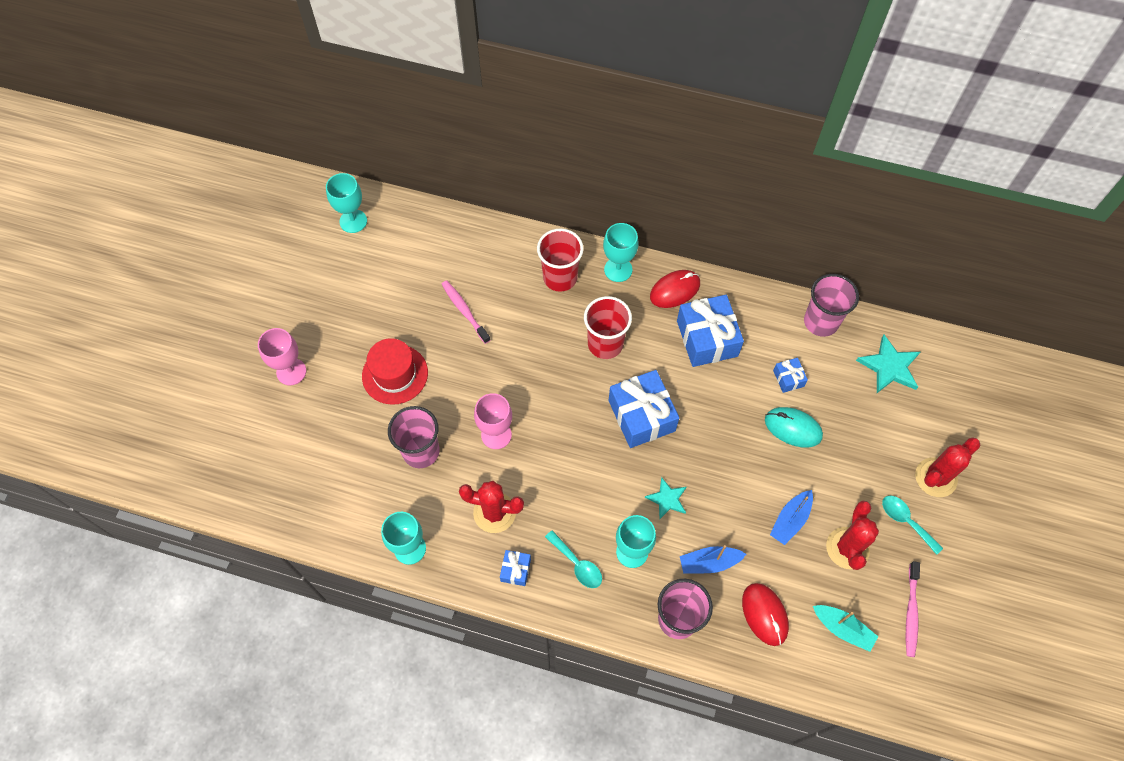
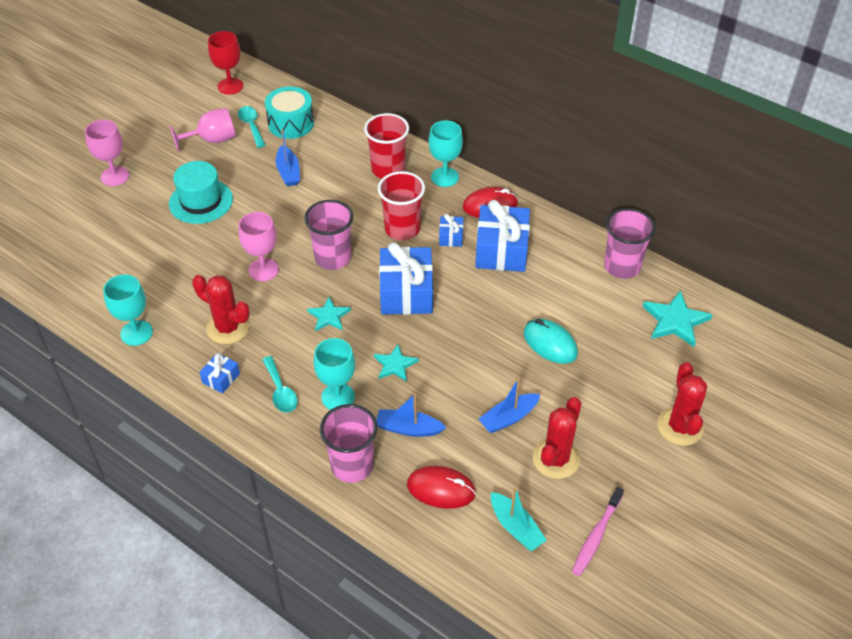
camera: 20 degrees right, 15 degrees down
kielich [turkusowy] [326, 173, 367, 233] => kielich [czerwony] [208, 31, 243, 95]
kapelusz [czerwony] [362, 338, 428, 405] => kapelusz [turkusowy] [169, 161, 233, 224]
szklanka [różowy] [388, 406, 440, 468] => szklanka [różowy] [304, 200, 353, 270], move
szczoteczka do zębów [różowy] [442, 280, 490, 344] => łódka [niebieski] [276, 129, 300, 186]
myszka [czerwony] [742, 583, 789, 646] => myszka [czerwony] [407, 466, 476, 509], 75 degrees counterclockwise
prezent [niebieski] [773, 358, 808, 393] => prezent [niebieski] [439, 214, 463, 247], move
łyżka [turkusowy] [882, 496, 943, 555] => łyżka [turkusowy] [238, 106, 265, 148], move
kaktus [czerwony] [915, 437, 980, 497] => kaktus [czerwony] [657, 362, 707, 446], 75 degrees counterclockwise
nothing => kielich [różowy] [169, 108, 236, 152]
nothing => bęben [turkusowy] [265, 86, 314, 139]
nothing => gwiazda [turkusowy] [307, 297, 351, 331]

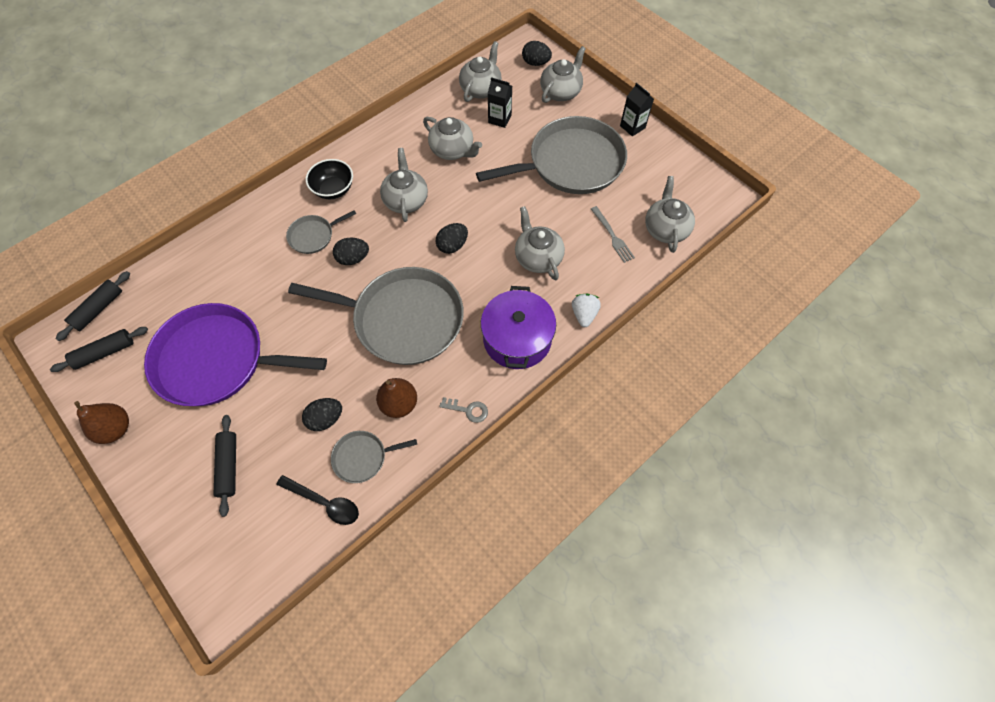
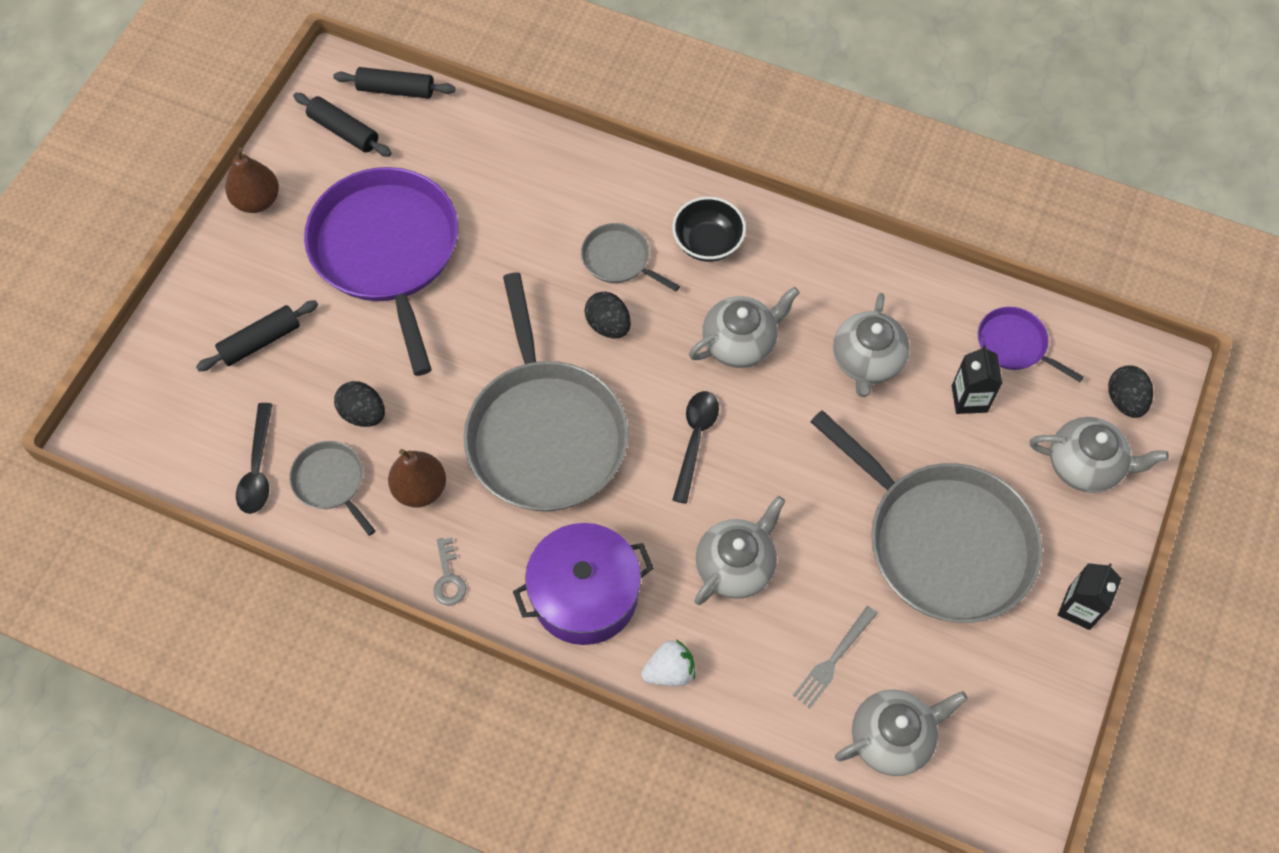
camera: 65 degrees right, 0 degrees up
jajko [czarny] [436, 223, 468, 254] => łyżka [czarny] [673, 391, 719, 504]
imbryk [szary] [459, 41, 502, 102] => patelnia [fioletowy] [978, 307, 1084, 382]

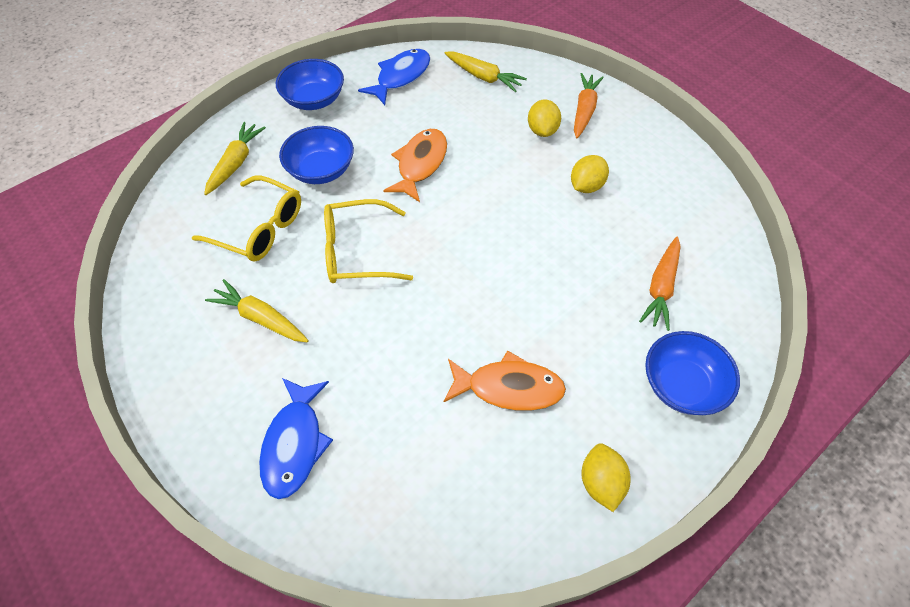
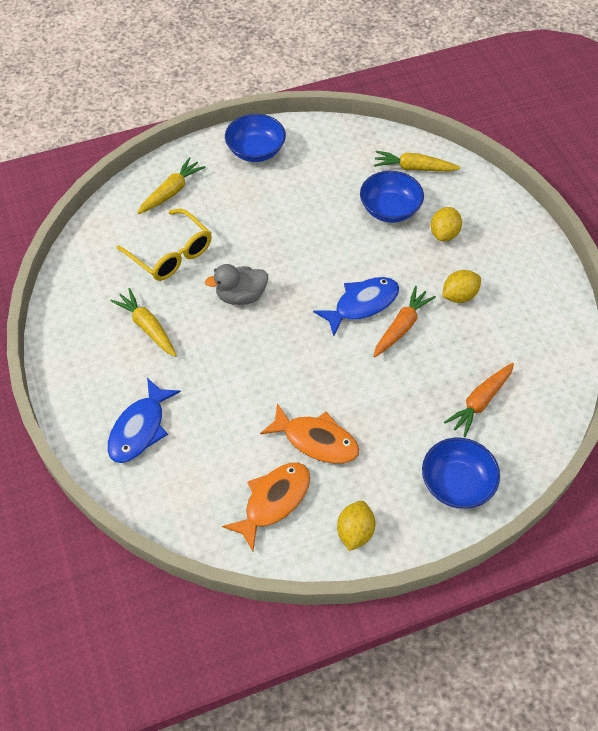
camera: 20 degrees right, 0 degrees up
miska [niebieski] [279, 126, 354, 184] => miska [niebieski] [360, 171, 424, 223], move
okulary [żółty] [324, 199, 413, 283] => kaczka [szary] [205, 264, 268, 305]
ryba [niebieski] [358, 49, 430, 105] => ryba [niebieski] [313, 277, 399, 336], move
ryba [pomarańczowy] [383, 129, 447, 202] => ryba [pomarańczowy] [222, 463, 310, 551], move
marchewka [żółty] [445, 52, 527, 92] => marchewka [żółty] [374, 151, 461, 171], 135 degrees clockwise
marchewka [pomarańczowy] [574, 73, 604, 138] => marchewka [pomarańczowy] [373, 286, 436, 357], move

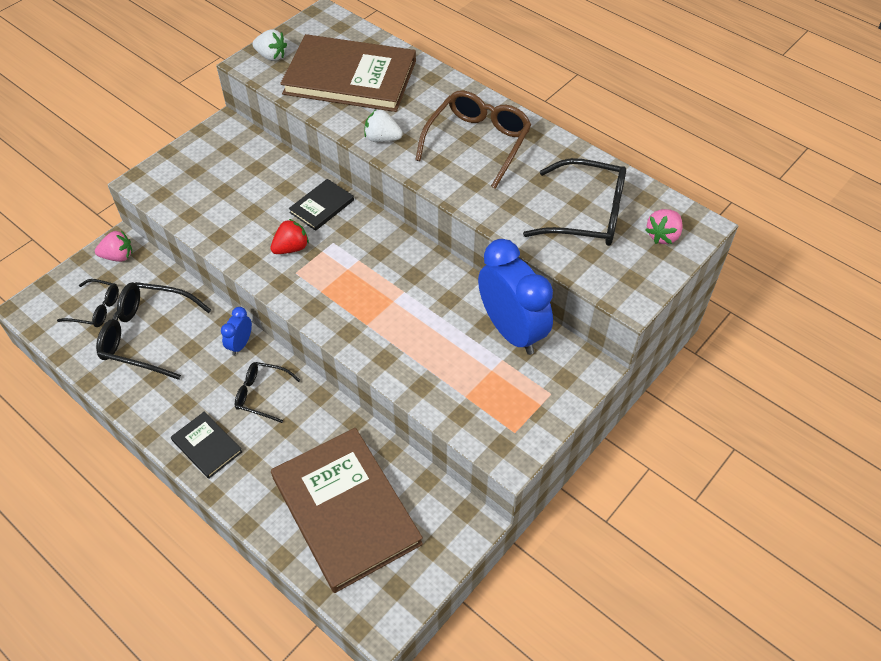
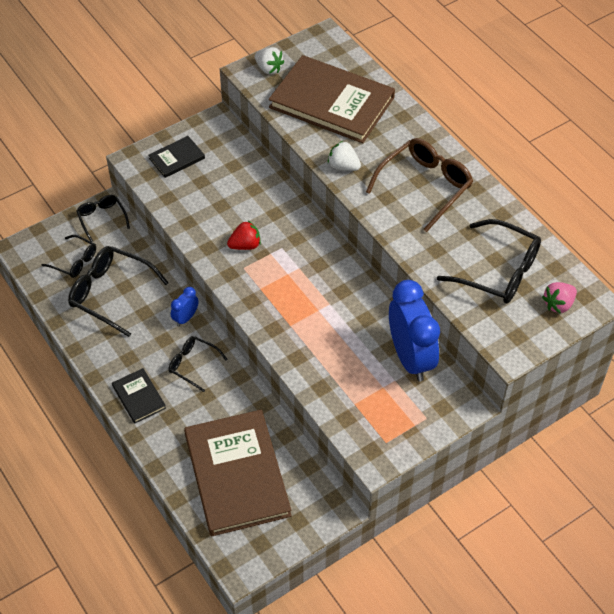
camera: 15 degrees right, 0 degrees up
truskawka [różowy] [95, 230, 133, 262] => okulary [czarny] [76, 195, 130, 242]
książka [czarny] [289, 179, 354, 231] => książka [czarny] [148, 136, 205, 178], move

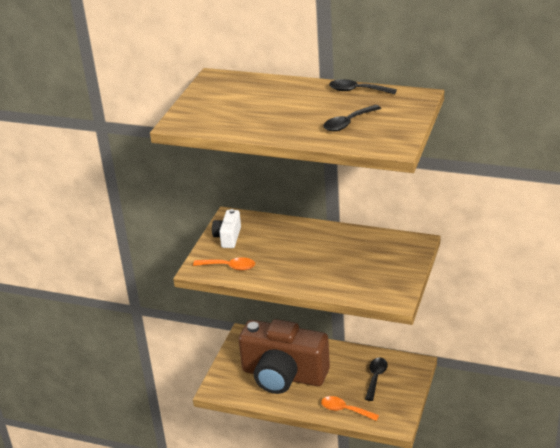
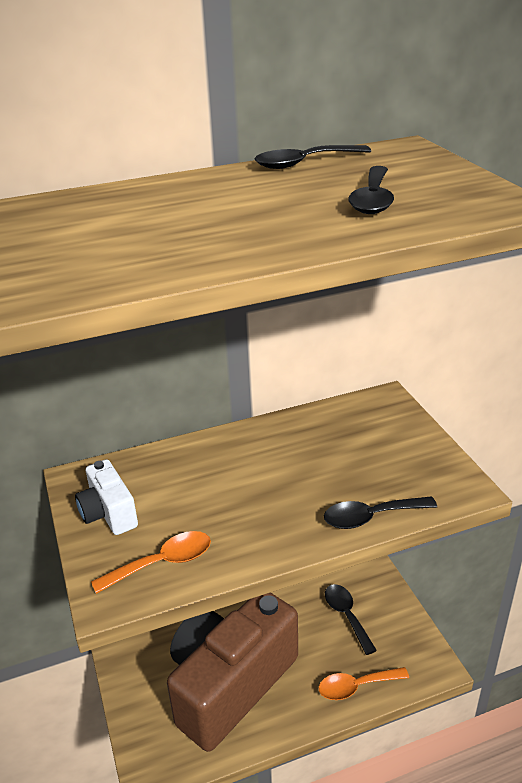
camera: 40 degrees left, 0 degrees up
aparat fotograficzny [brązowy] [239, 319, 330, 394] => aparat fotograficzny [brązowy] [167, 592, 298, 752], 150 degrees clockwise
nothing => łyżka [czarny] [324, 496, 437, 529]

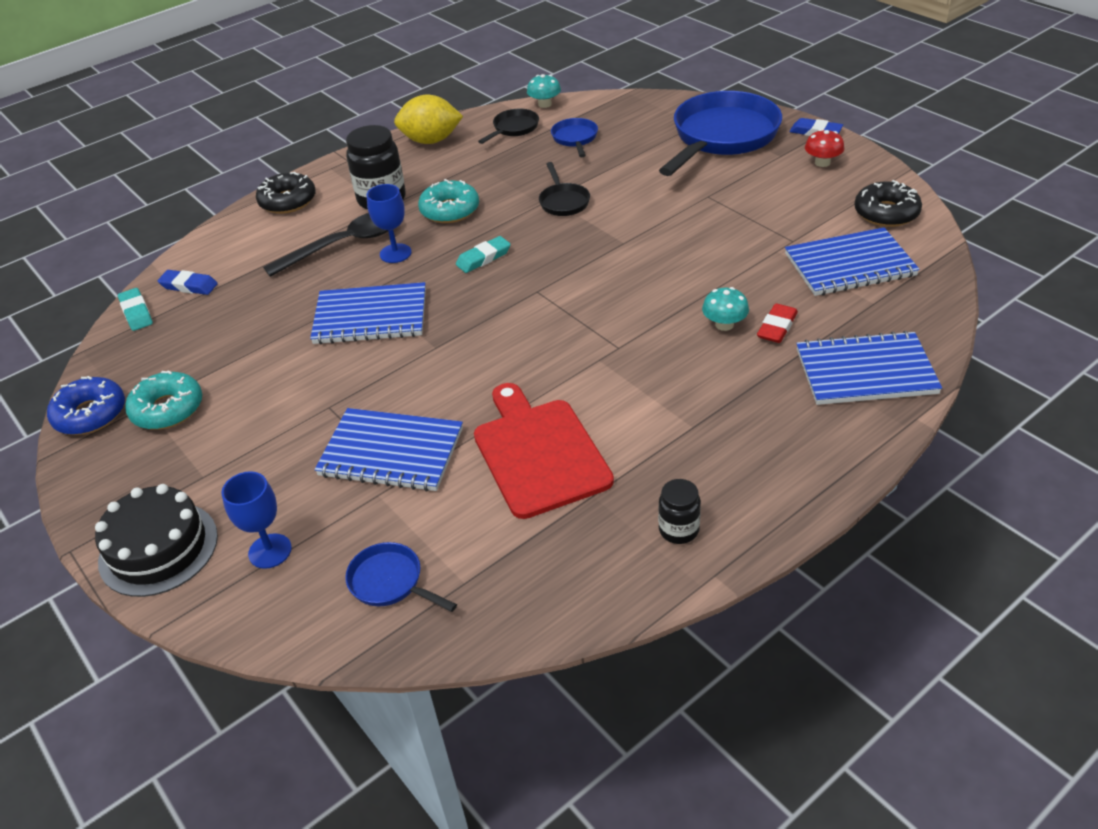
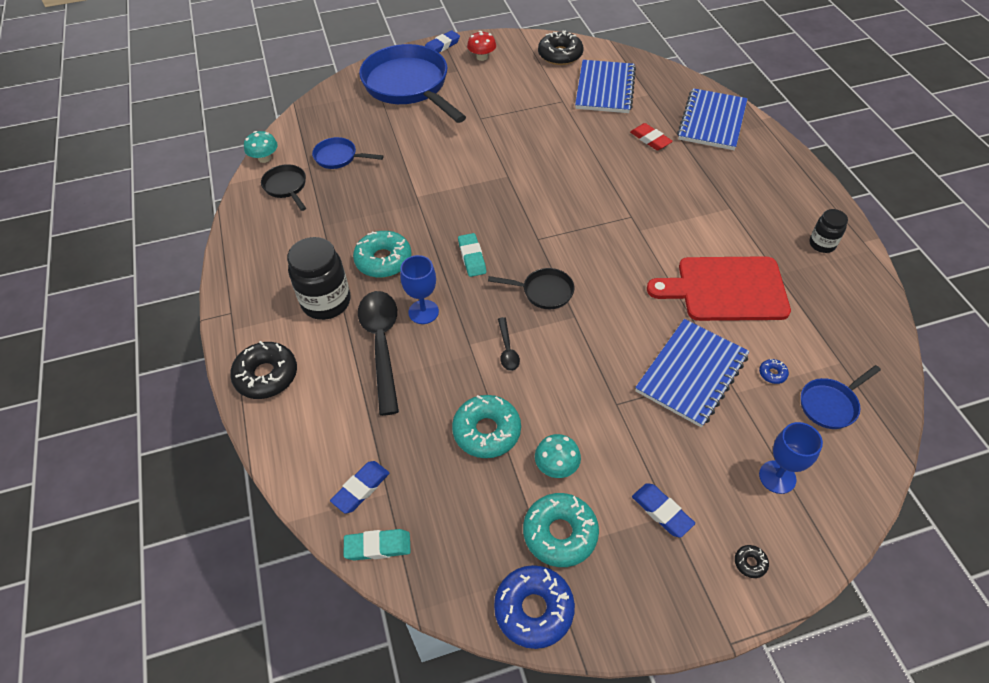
camera: 70 degrees left, 10 degrees up
tort [czarny] [95, 484, 218, 597] => donut [czarny] [735, 545, 769, 578]
zeszyt [niebieski] [310, 282, 426, 344] => łyżka [czarny] [498, 317, 520, 371]
cytryna [żółty] [394, 95, 463, 144] => nothing
patelnia [czarny] [539, 162, 590, 216] => patelnia [czarny] [488, 268, 574, 309], move
grzyb [turkusowy] [702, 287, 749, 331] => grzyb [turkusowy] [535, 434, 581, 478], move
nothing => donut [turkusowy] [452, 395, 521, 458]
nothing => gumka do mazania [niebieski] [632, 483, 695, 538]
nothing => donut [niebieski] [759, 359, 789, 384]

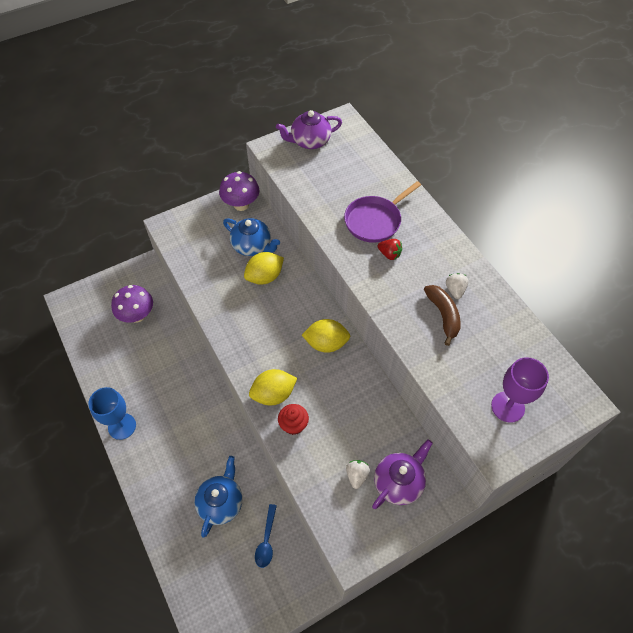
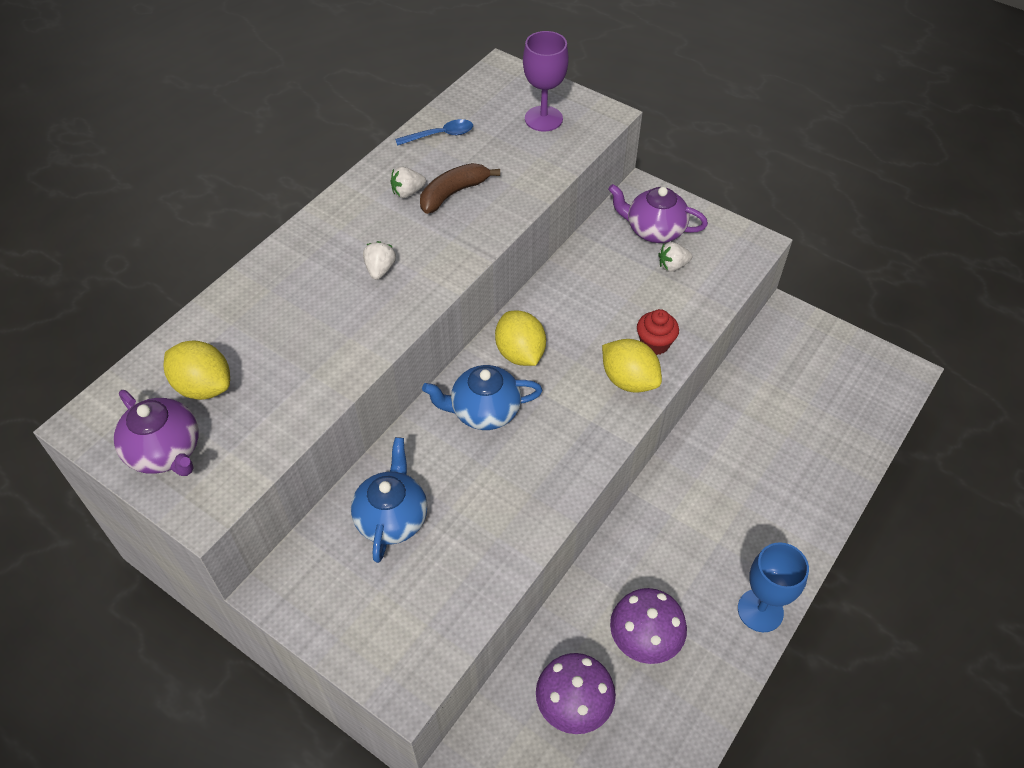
camera: 115 degrees left, 5 degrees down
imbryk [niebieski] [194, 456, 243, 538] => imbryk [niebieski] [422, 365, 542, 430], move
grzyb [fioletowy] [219, 171, 259, 211] => grzyb [fioletowy] [610, 588, 687, 664], move
cytryna [żółty] [244, 252, 284, 285] => cytryna [żółty] [164, 341, 230, 400], move
łyżka [niebieski] [255, 504, 277, 568] => łyżka [niebieski] [395, 119, 473, 146], move
patelnia [fioletowy] [344, 181, 421, 243] => nothing
truskawka [czerwony] [378, 239, 402, 260] => truskawka [biały] [363, 241, 396, 280]

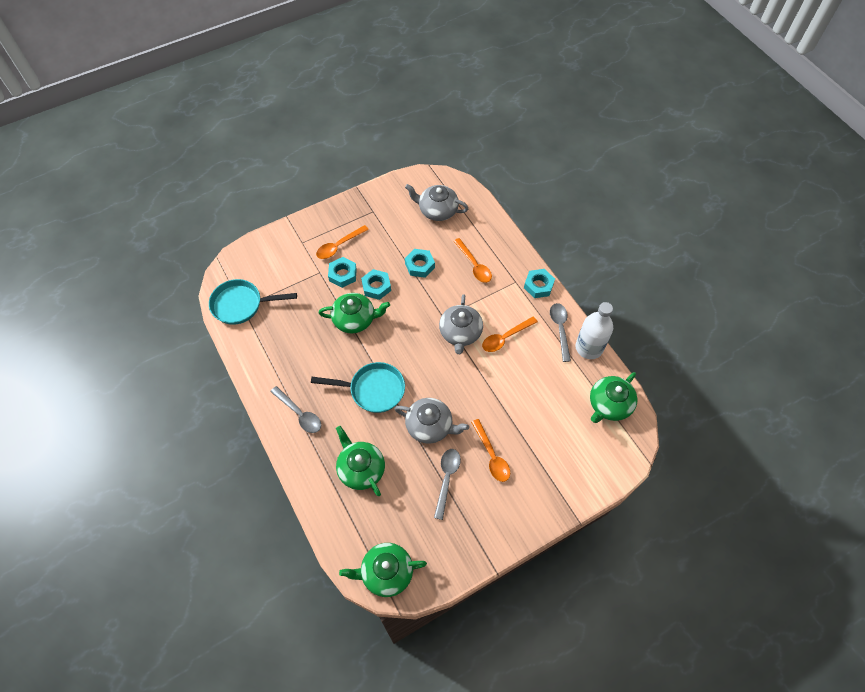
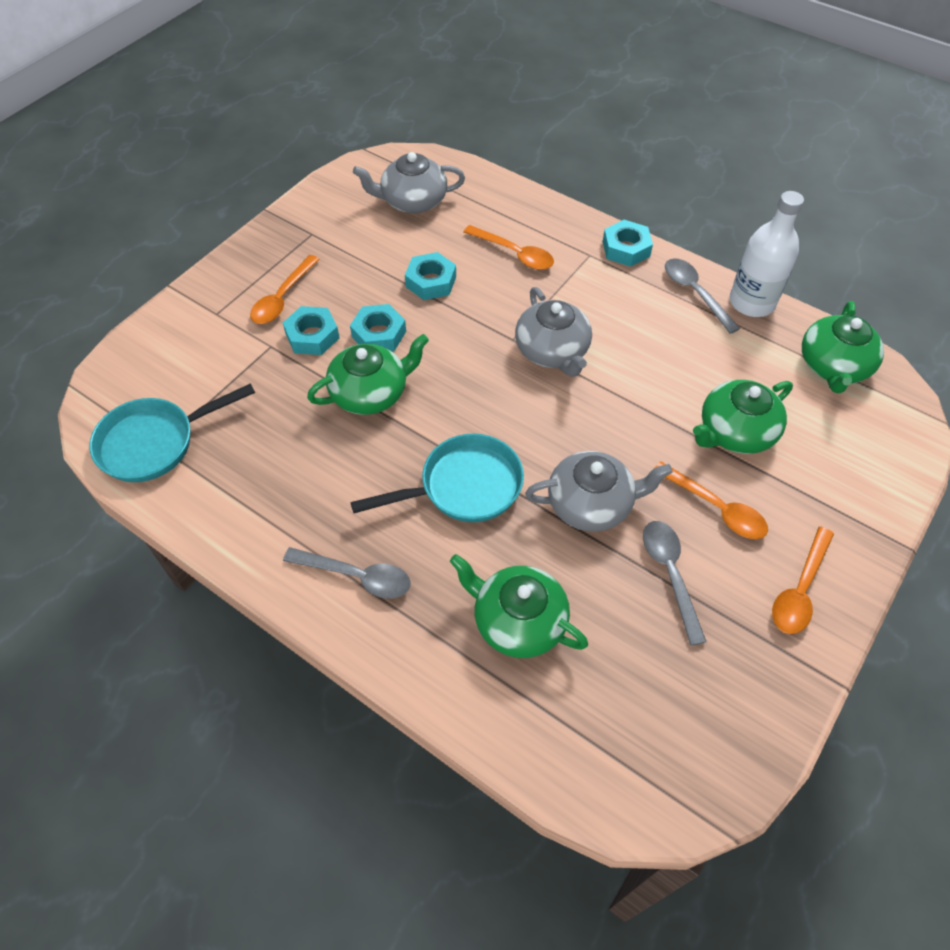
camera: 25 degrees left, 5 degrees down
imbryk [zielony] [339, 543, 427, 597] => imbryk [zielony] [693, 380, 793, 454], move
łyżka [pomarańczowy] [482, 316, 538, 352] => łyżka [pomarańczowy] [772, 527, 834, 634], move

